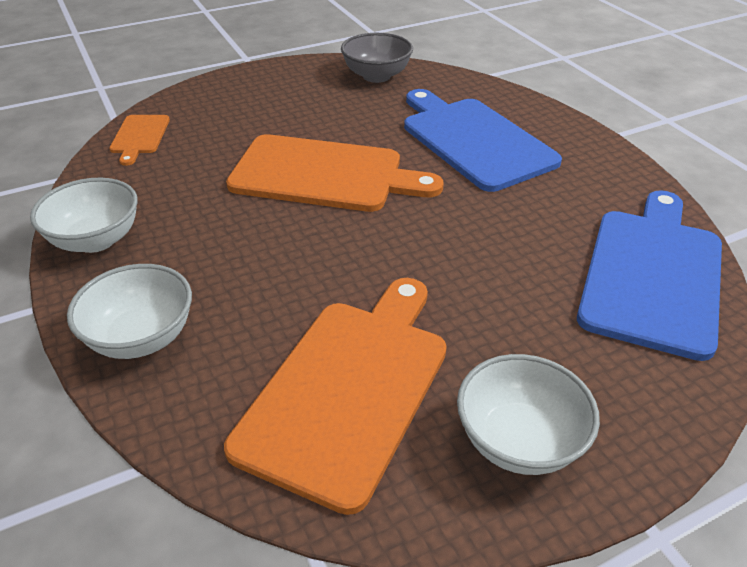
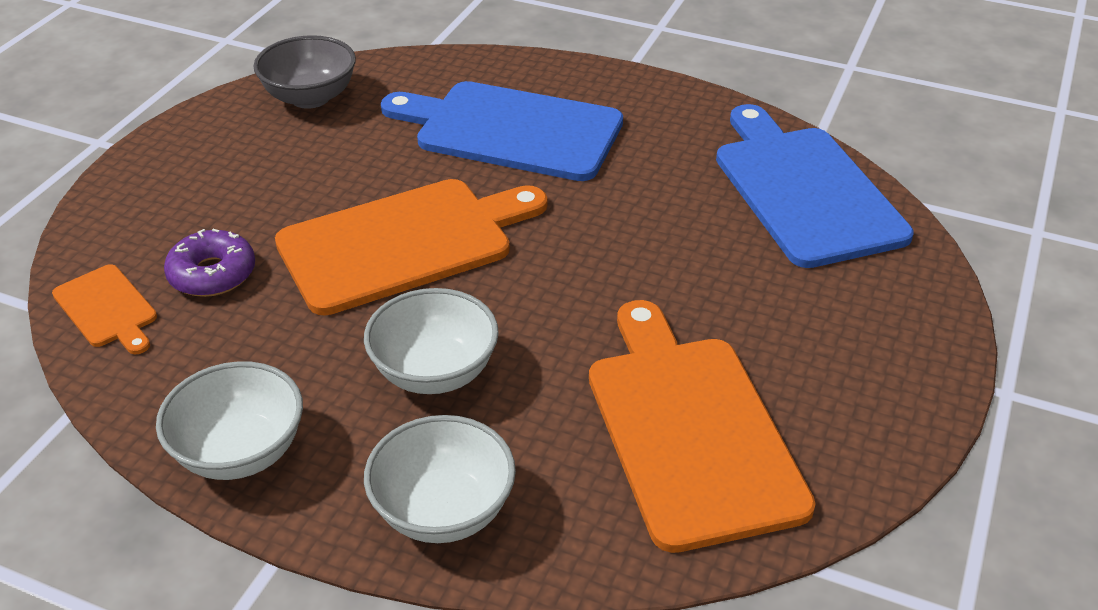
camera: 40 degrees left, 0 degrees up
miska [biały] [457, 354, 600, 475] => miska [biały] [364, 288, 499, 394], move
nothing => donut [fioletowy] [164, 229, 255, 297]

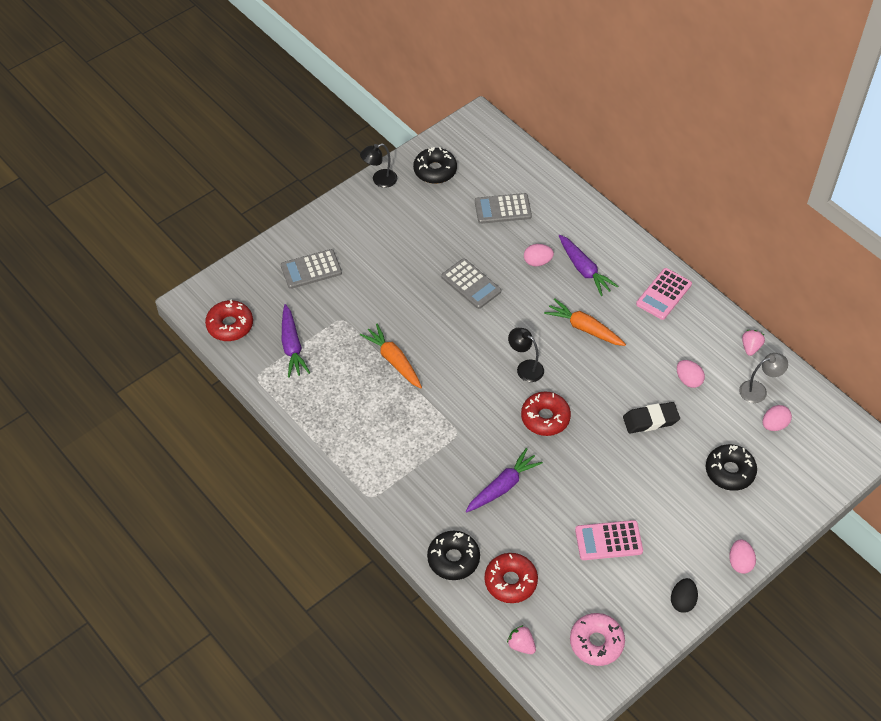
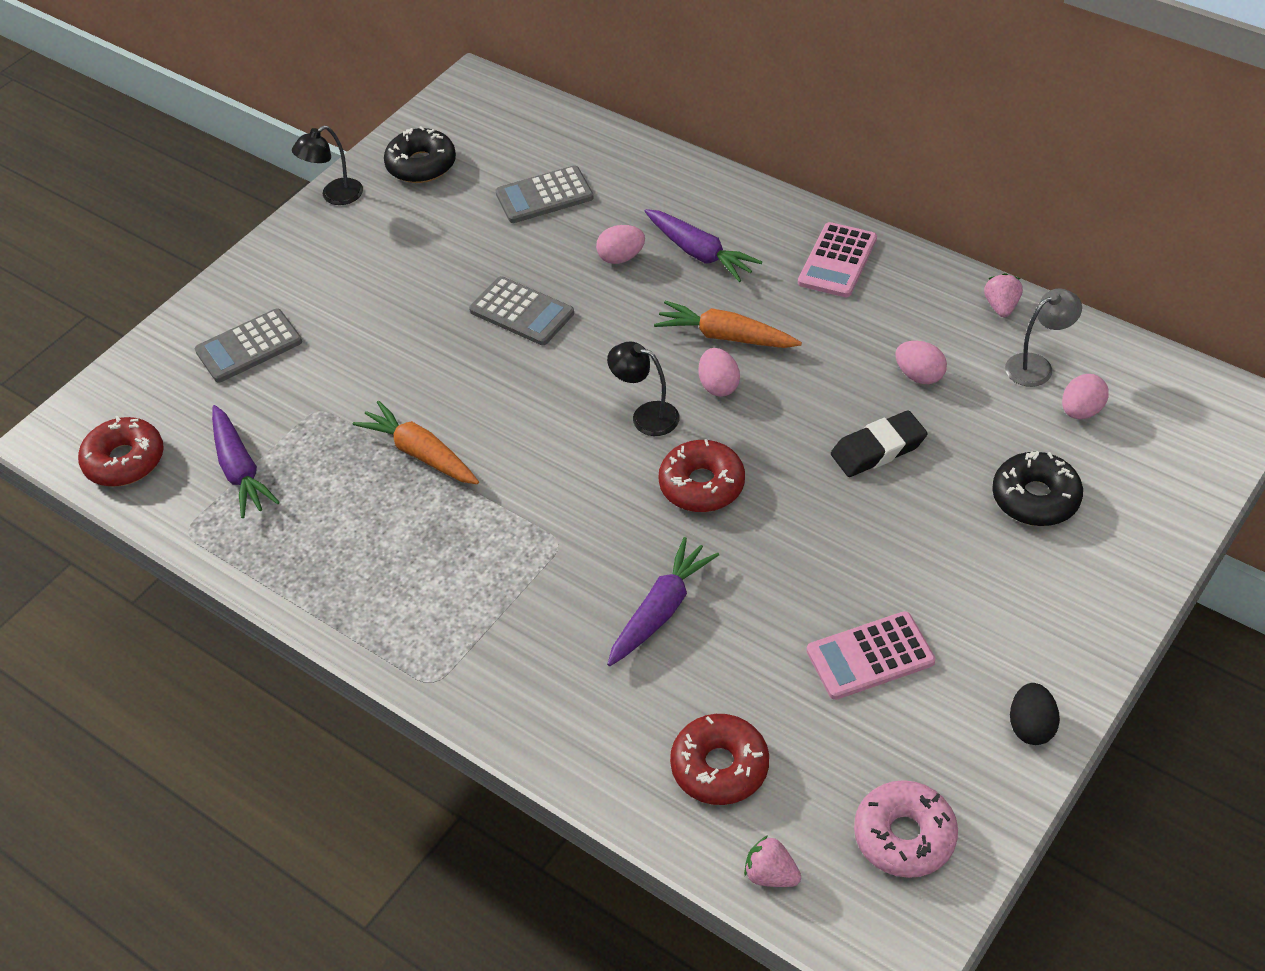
camera: 10 degrees left, 5 degrees down
donut [czarny] [427, 531, 480, 580] => nothing
jajko [różowy] [729, 539, 756, 574] => jajko [różowy] [699, 348, 740, 397], move

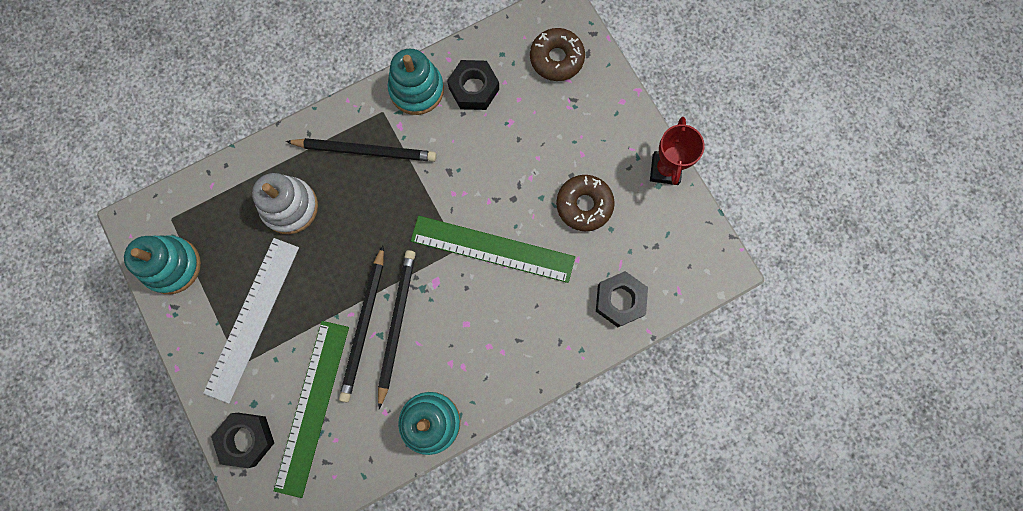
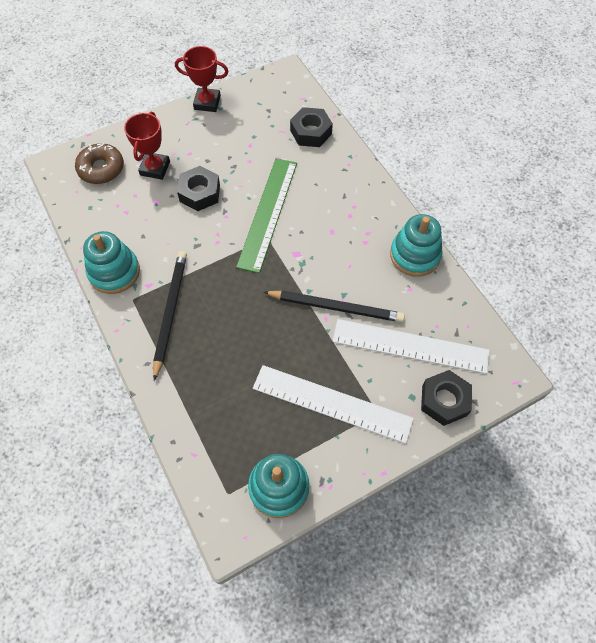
camera: 90 degrees left, 15 degrees down
zabawka nakładanka [biały] [252, 173, 318, 234] => nothing
linijka [zielony] [274, 321, 349, 498] => linijka [biały] [332, 319, 490, 374]
ołówek [czarny] [378, 250, 416, 409] => nothing
nakrętka [czarny] [447, 60, 499, 110] => nakrętka [czarny] [177, 166, 220, 211], move
donut [brązowy] [556, 175, 615, 231] => nothing
nothing => puchar [czerwony] [124, 112, 170, 180]

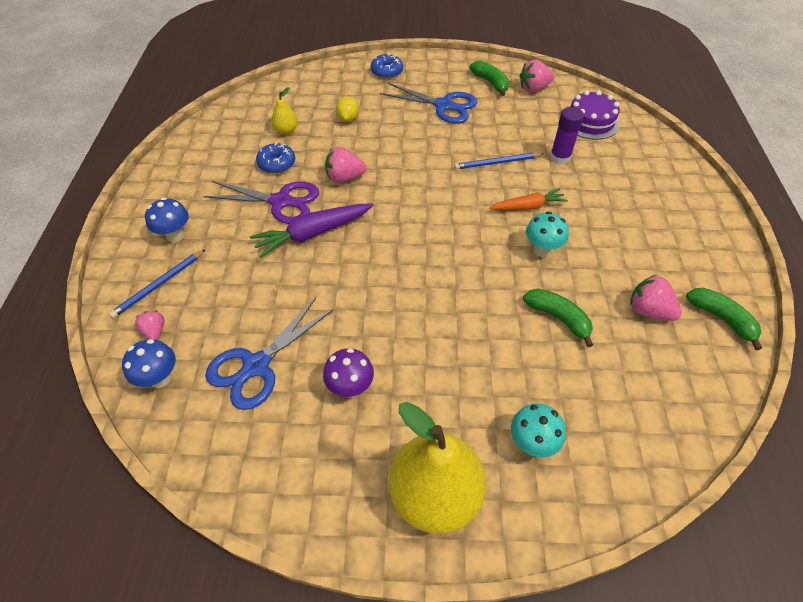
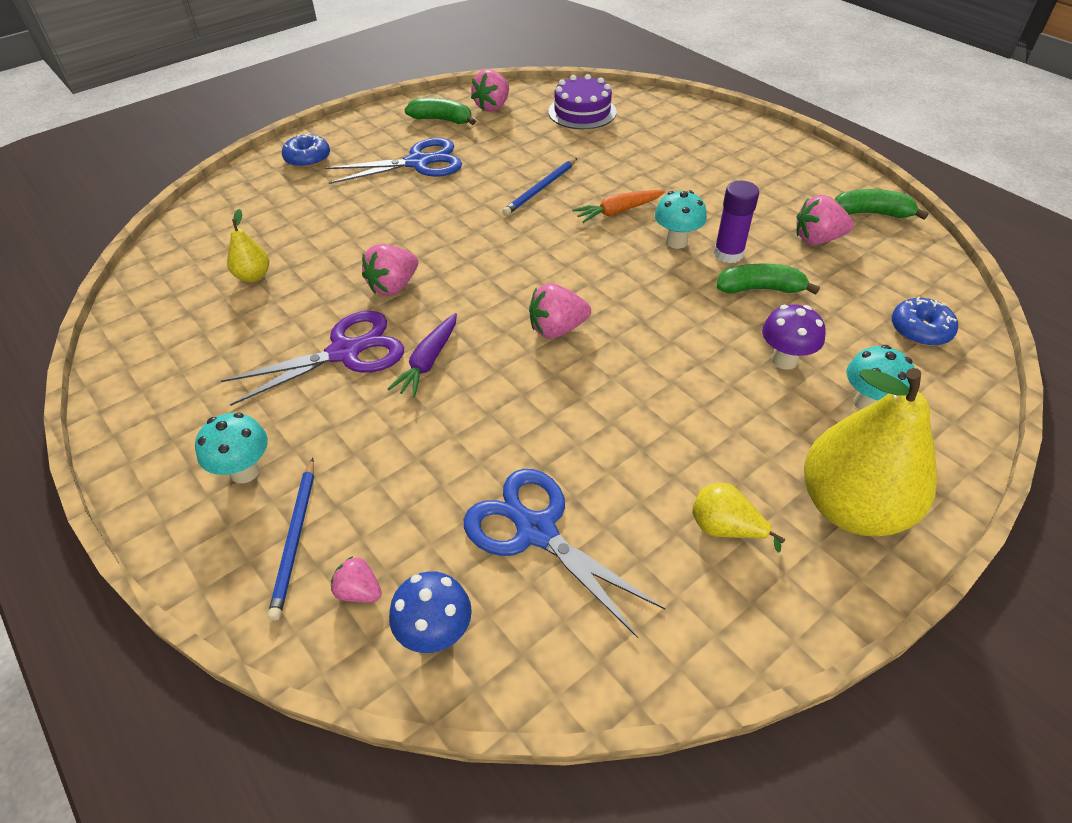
camera: 40 degrees left, 5 degrees down
grzyb [niebieski] [145, 197, 189, 242] => grzyb [turkusowy] [195, 413, 268, 483]
nożyczki [niebieski] [205, 298, 334, 410] => nożyczki [niebieski] [464, 469, 665, 638], 135 degrees clockwise
marchewka [fioletowy] [250, 203, 373, 258] => marchewka [fioletowy] [388, 313, 457, 398], x0.65
donut [niebieski] [256, 142, 295, 174] => donut [niebieski] [892, 296, 958, 346], move
grzyb [fioletowy] [323, 348, 374, 398] => grzyb [fioletowy] [762, 304, 826, 370], move
cytryna [żółty] [336, 96, 359, 122] => nothing
marchewka [pomarańczowy] [489, 188, 568, 210] => marchewka [pomarańczowy] [572, 190, 665, 223], 150 degrees counterclockwise
klej w sztyfcie [fioletowy] [550, 107, 584, 164] => klej w sztyfcie [fioletowy] [714, 181, 759, 263], move
nothing => truskawka [różowy] [529, 283, 591, 338]
nothing => gruszka [żółty] [692, 483, 785, 553]

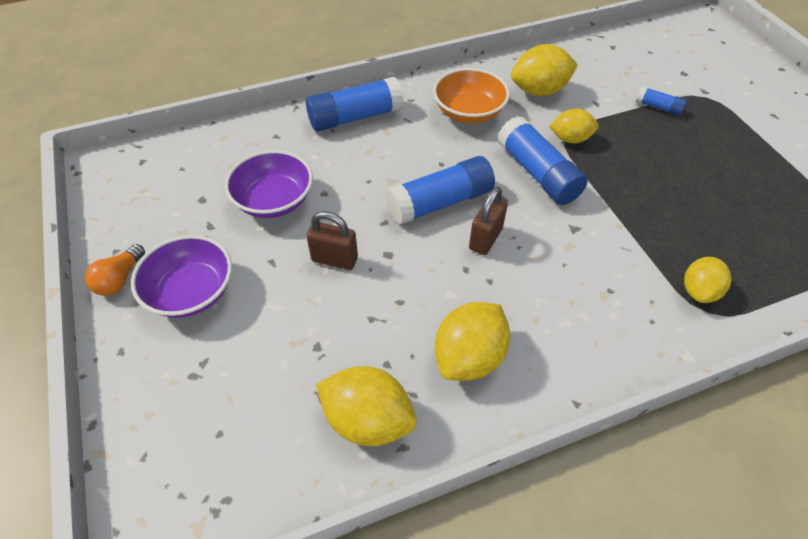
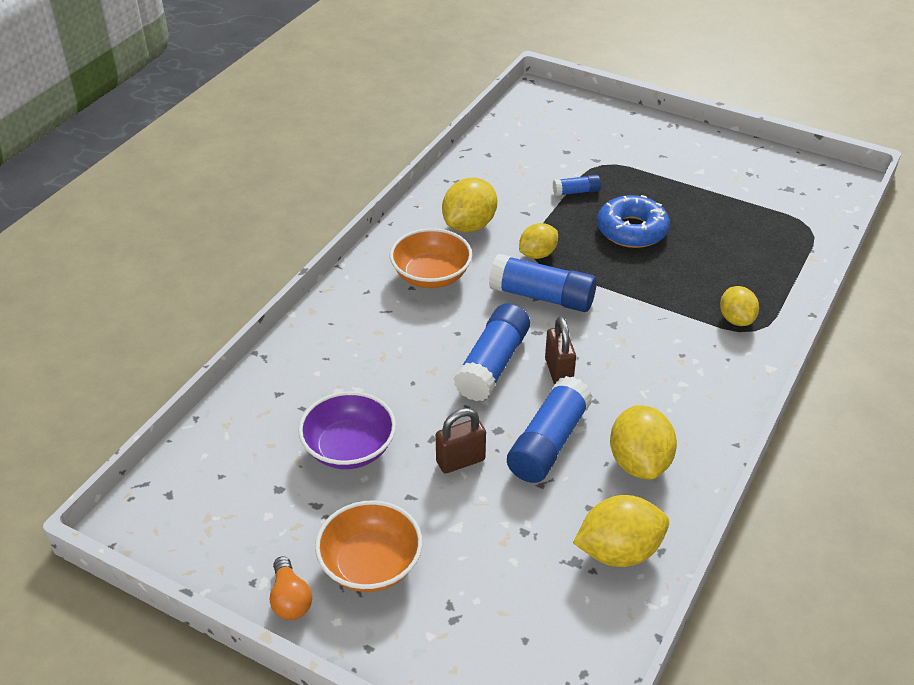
camera: 40 degrees left, 10 degrees down
miska [fioletowy] [131, 235, 232, 318] => miska [pomarańczowy] [315, 501, 422, 592]
klej w sztyfcie [niebieski] [306, 77, 404, 131] => klej w sztyfcie [niebieski] [507, 376, 593, 483], move
nothing => donut [niebieski] [597, 195, 670, 248]

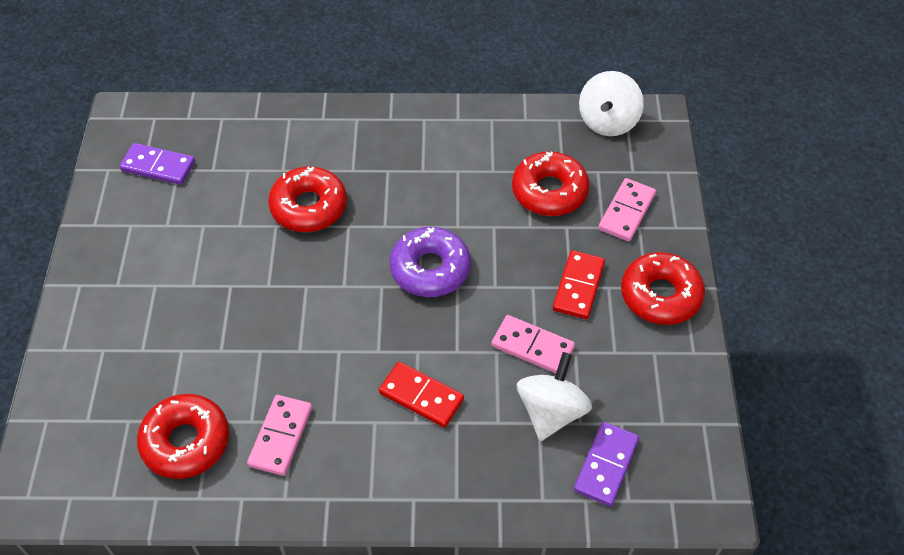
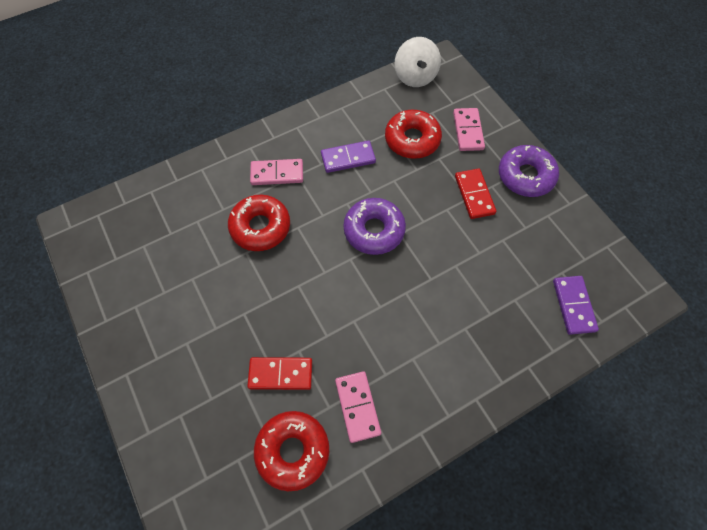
camera: 30 degrees left, 10 degrees up
kostka domina [fioletowy] [119, 143, 195, 185] => kostka domina [fioletowy] [321, 141, 376, 173], move
kostka domina [czerwony] [379, 362, 464, 428] => kostka domina [czerwony] [247, 357, 312, 390], move
kostka domina [różowy] [491, 315, 575, 373] => kostka domina [różowy] [250, 159, 303, 185], move
bączek [biały] [517, 352, 592, 441] => nothing
donut [czerwony] [621, 252, 705, 325] => donut [fioletowy] [499, 145, 559, 197]

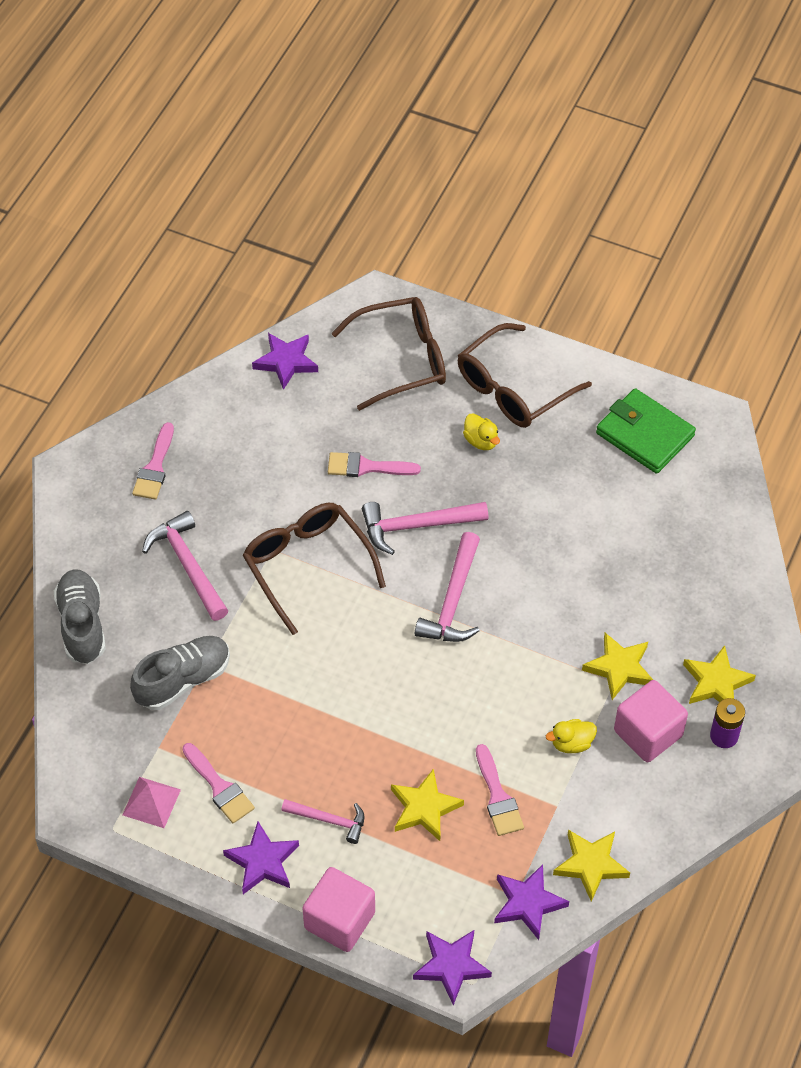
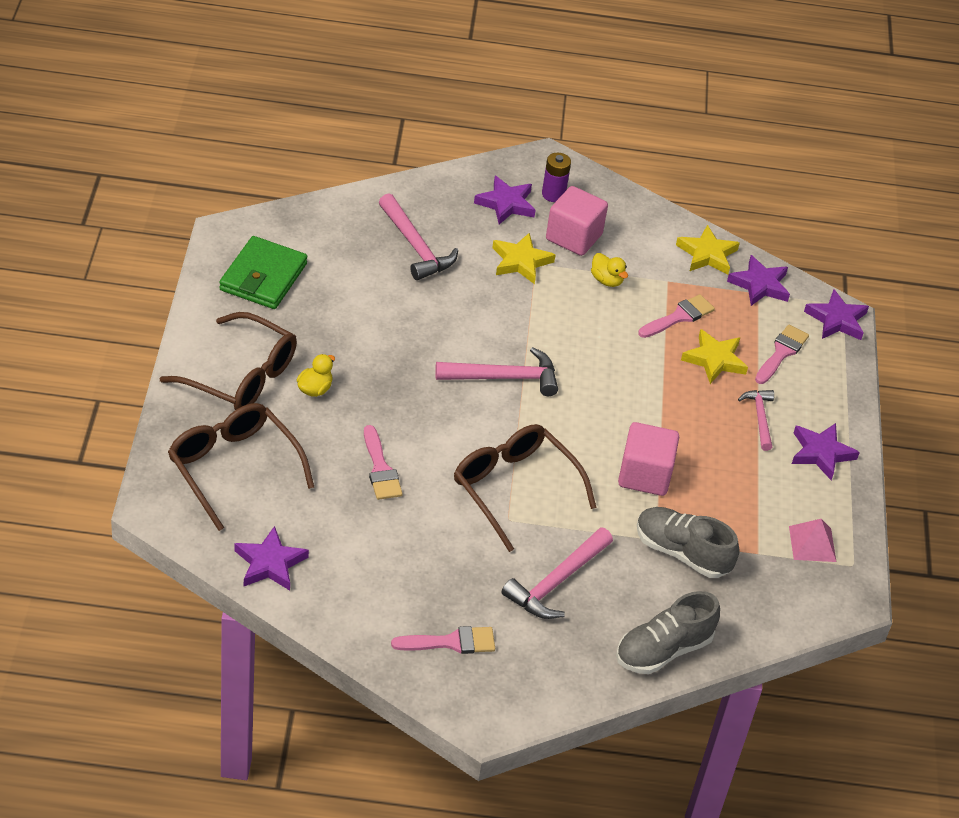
camera: 115 degrees left, 10 degrees down
pędzel [różowy] [182, 743, 255, 823] => pędzel [różowy] [755, 325, 809, 384], move
okulary [brązowy] [243, 503, 386, 635] => okulary [brązowy] [454, 424, 597, 552], 105 degrees clockwise
sześcian [różowy] [302, 867, 375, 952] => sześcian [różowy] [618, 422, 679, 496], move
młotek [różowy] [362, 502, 488, 555] => młotek [różowy] [379, 193, 458, 280], move
gwiazda [żółty] [683, 645, 756, 704] => gwiazda [fioletowy] [474, 176, 535, 224]

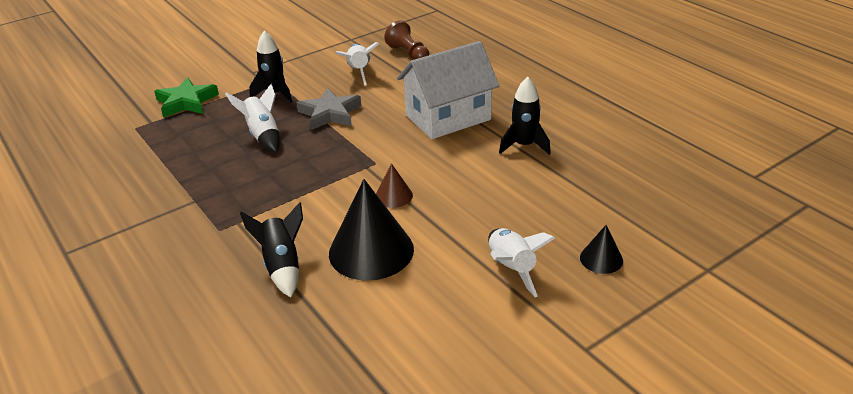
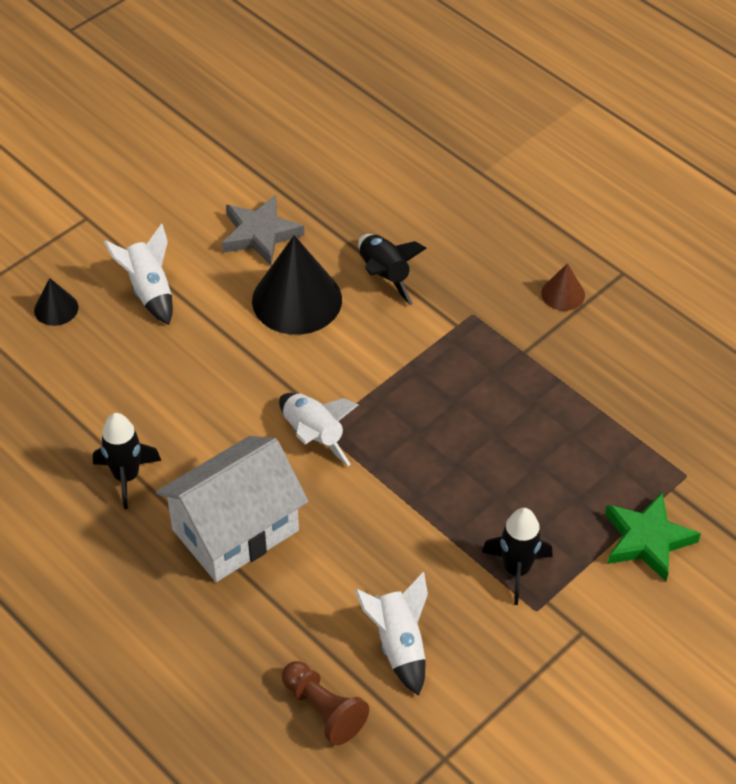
camera: 170 degrees right, 15 degrees up
rakieta [biały] [225, 84, 280, 152] => rakieta [biały] [279, 393, 359, 466], move
gwiazda [szary] [297, 88, 361, 130] => gwiazda [szary] [222, 195, 304, 265], move
stożek [brązowy] [376, 163, 413, 208] => stożek [brązowy] [541, 263, 585, 311], move

